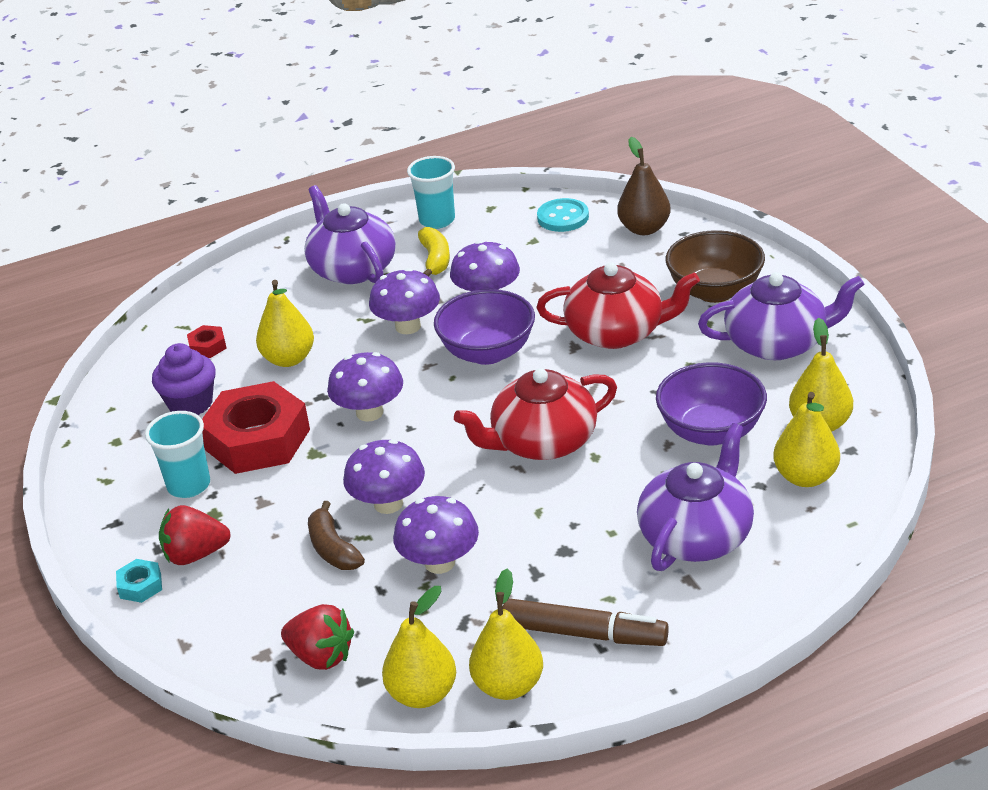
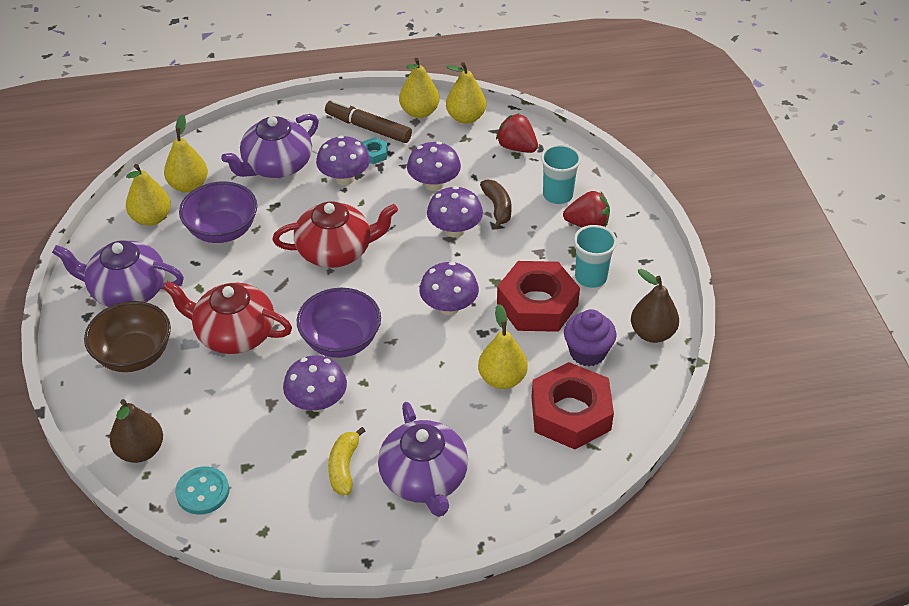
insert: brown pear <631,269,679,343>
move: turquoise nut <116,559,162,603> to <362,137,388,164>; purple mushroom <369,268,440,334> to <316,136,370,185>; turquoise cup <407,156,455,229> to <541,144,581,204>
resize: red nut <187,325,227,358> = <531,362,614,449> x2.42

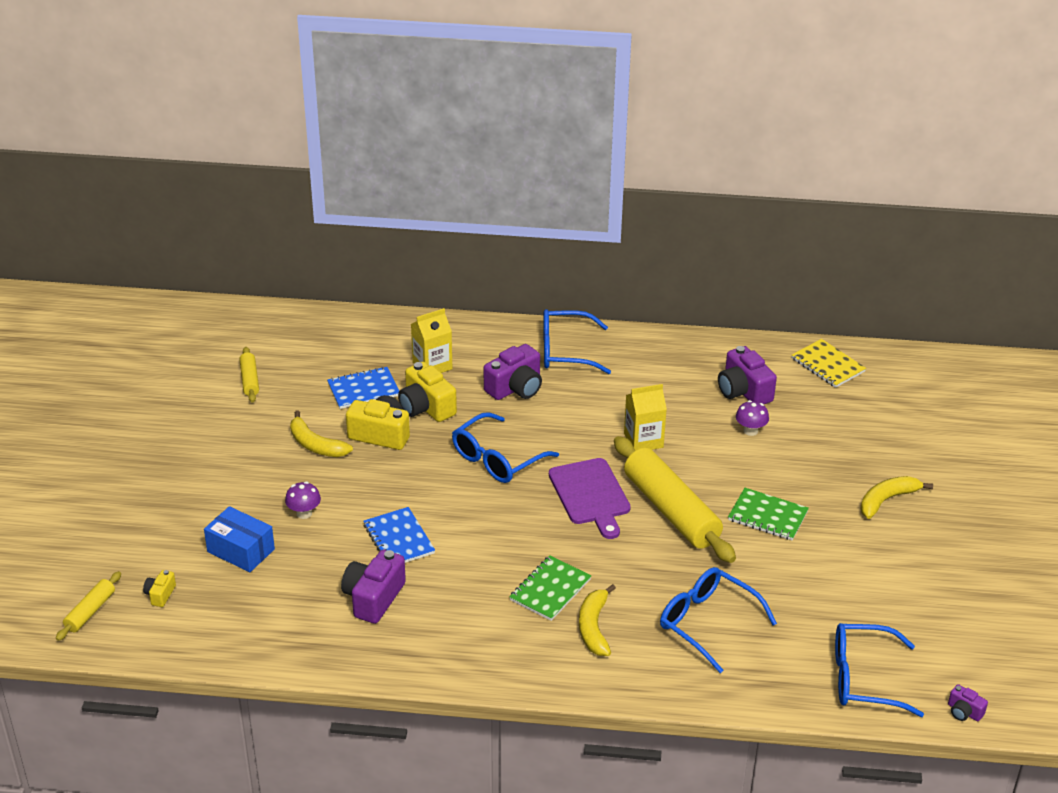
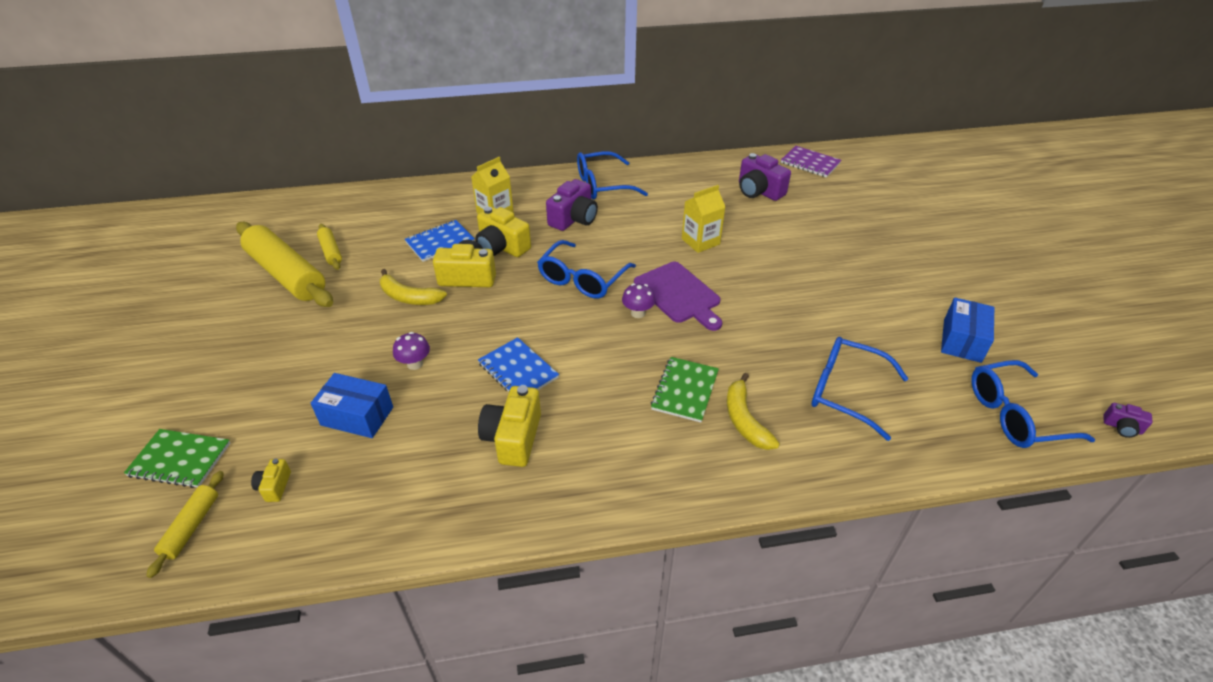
delete: yellow banana <861,476,933,519>
insert: blue box <941,297,994,363>
move: yellow rolling pin <614,436,736,563> to <236,222,333,307>; green notebook <728,488,809,541> to <124,429,230,488>; purple mushroom <736,400,769,436> to <622,283,656,318>
recolor: purple camera <341,550,406,624> to yellow camera <478,385,541,467>; yellow notebook <792,339,866,388> to purple notebook <781,146,841,178>

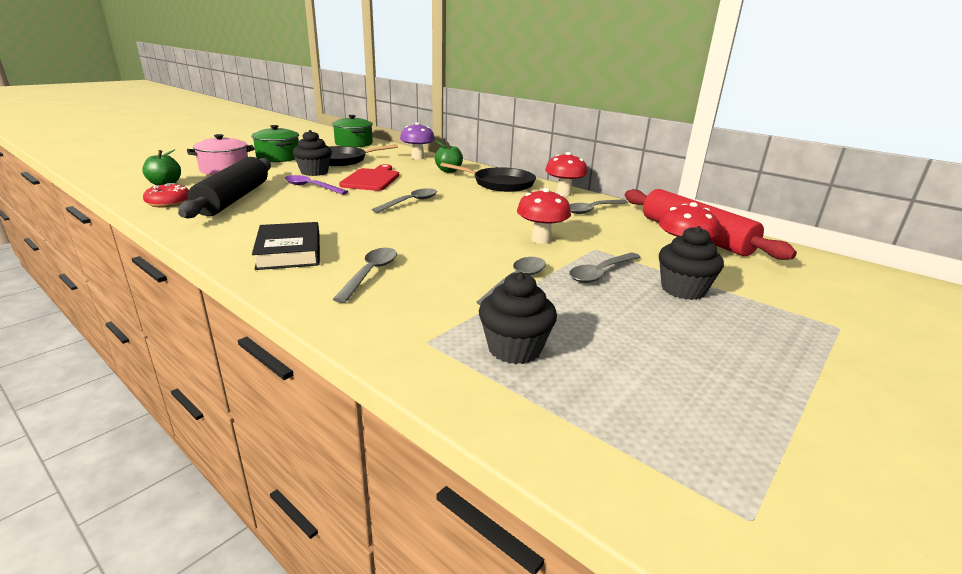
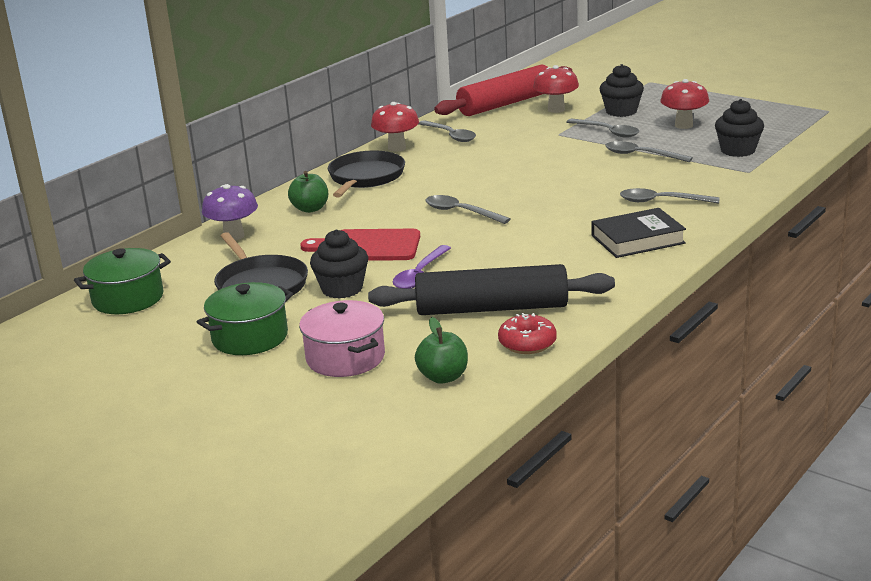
move: red mushroom <517,188,571,244> to <660,79,709,129>

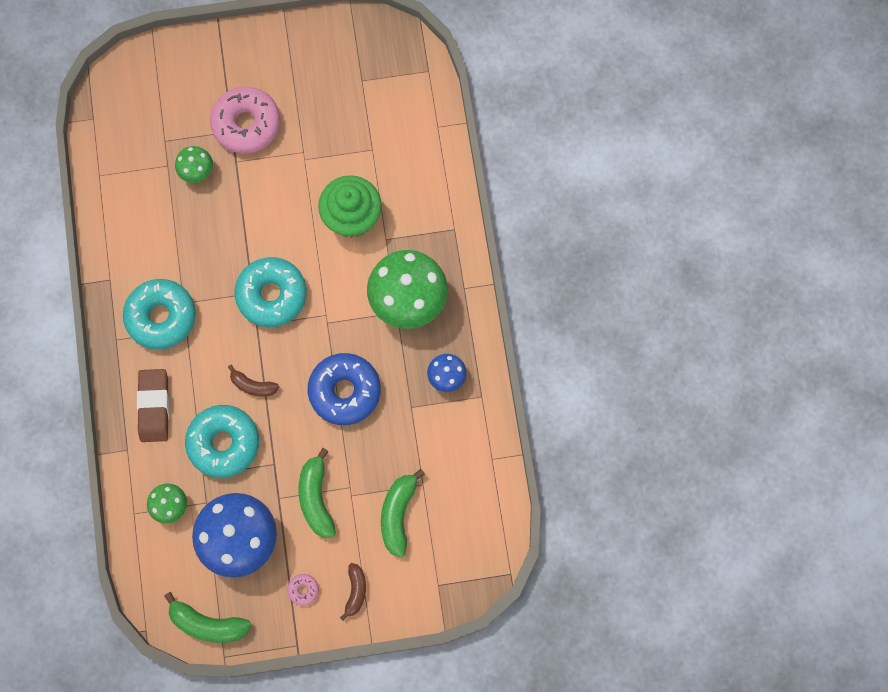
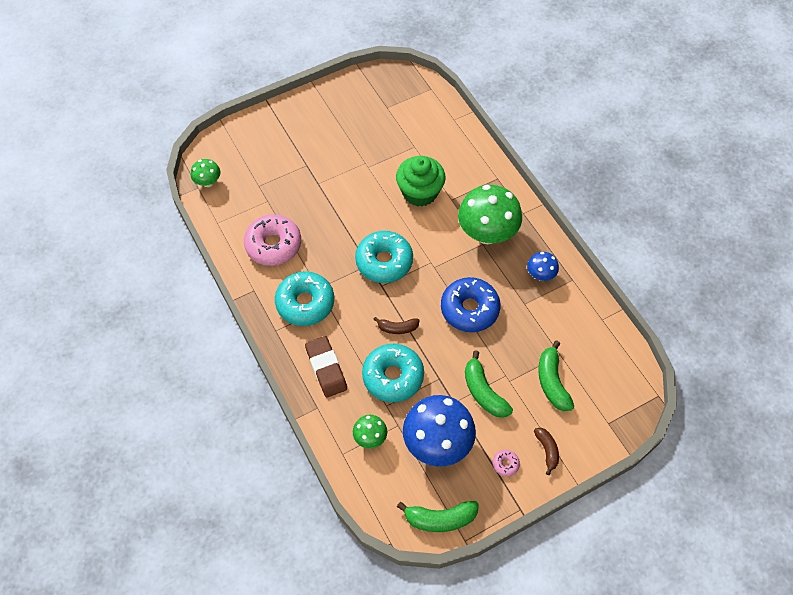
move: green mushroom <175,146,213,183> to <191,159,221,187>; pink donut <210,87,280,154> to <244,214,301,266>

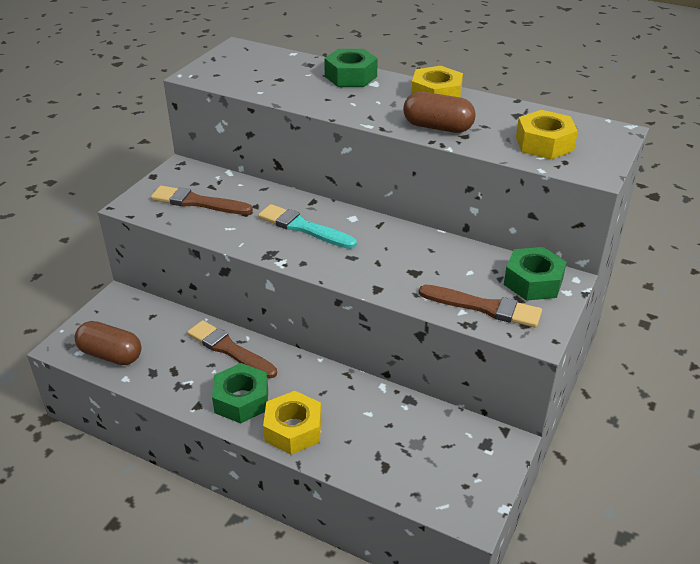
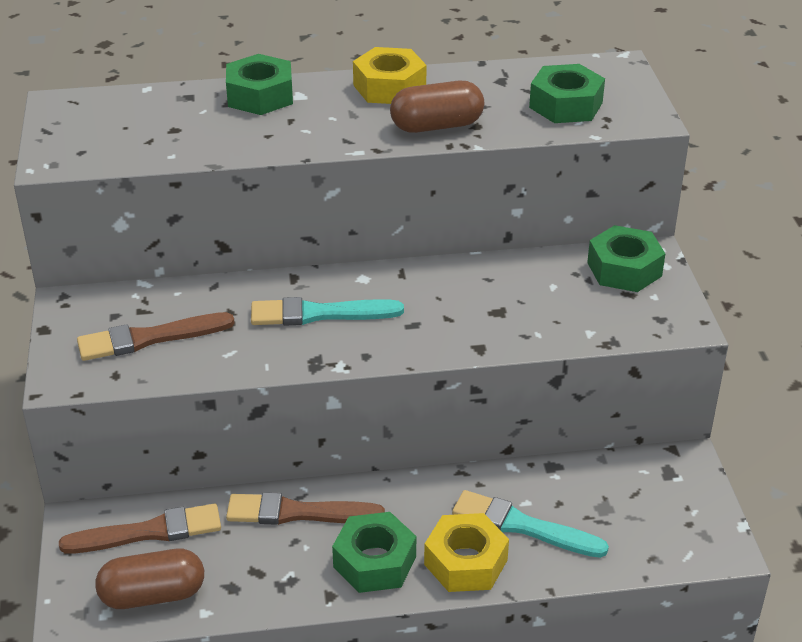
insert: turquoise brush <452,490,609,558>
move: brown brush <419,285,542,328> to <59,504,221,554>
recolor: yellow nut <516,110,578,159> to green nut <529,64,605,123>

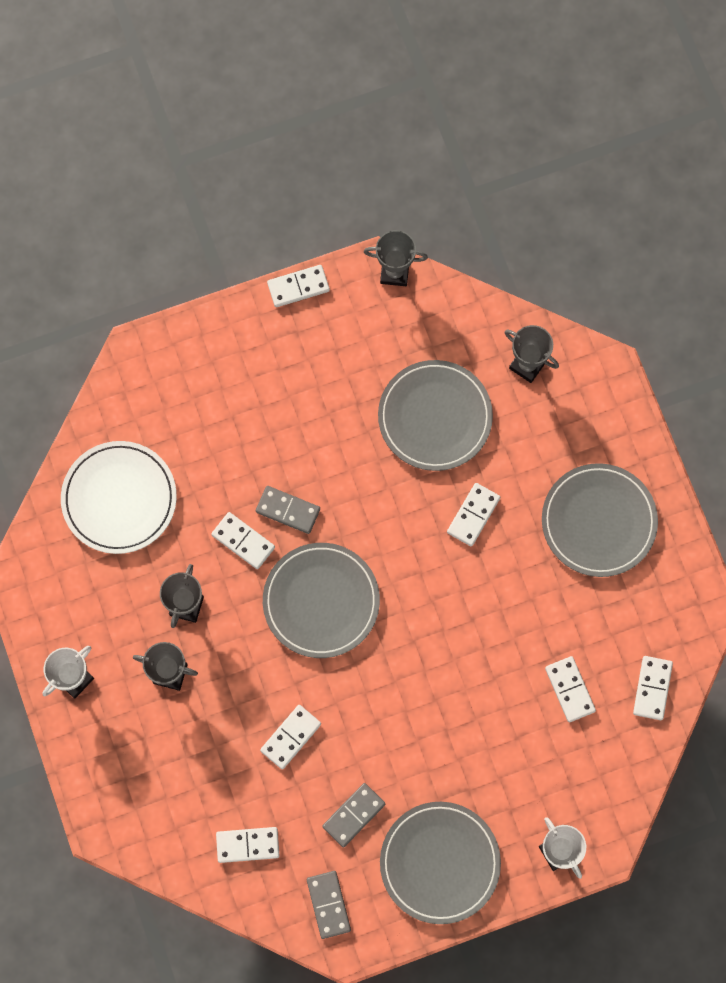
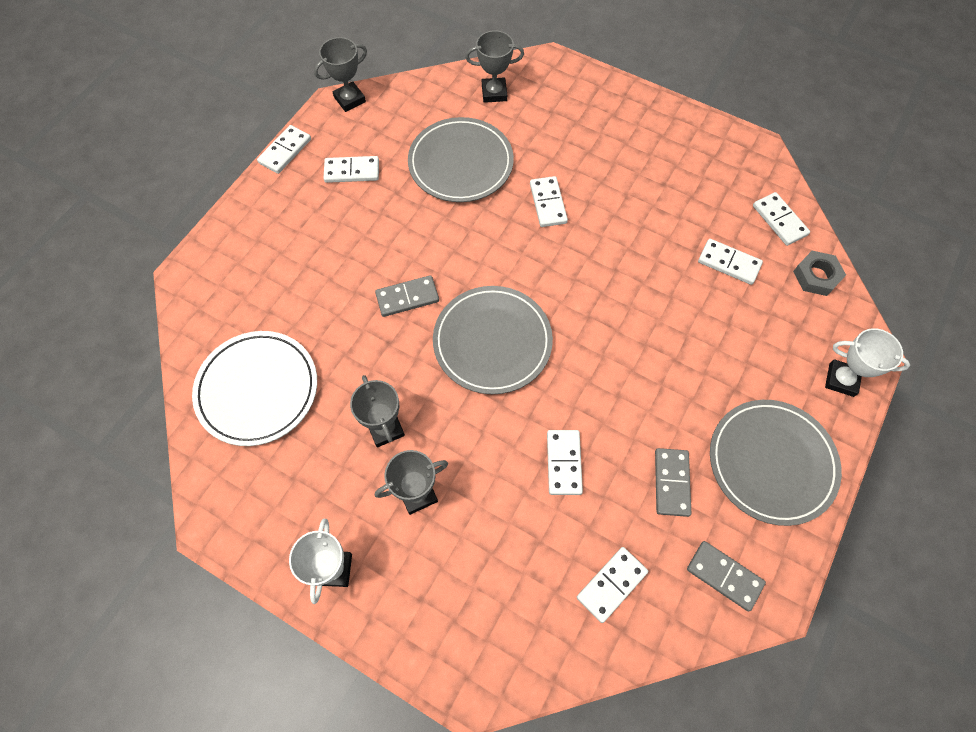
delete: grey plate <542,463,658,577>
insert: grey nut <793,251,846,296>
move: white domino <211,512,275,569> to <323,156,379,183>

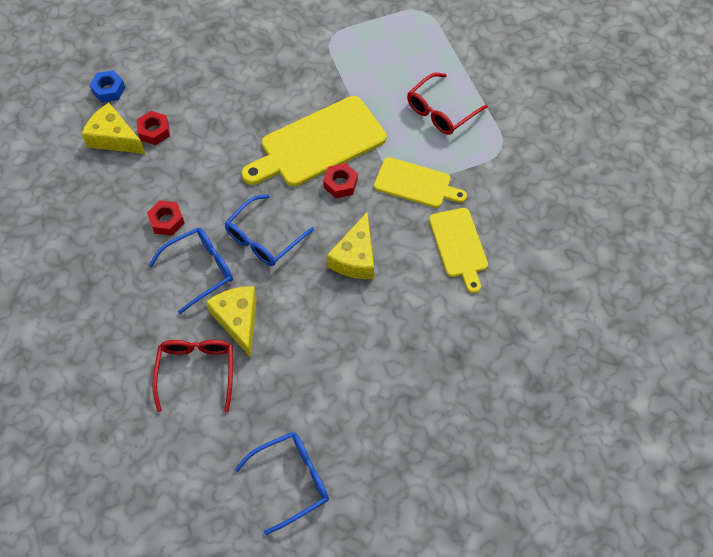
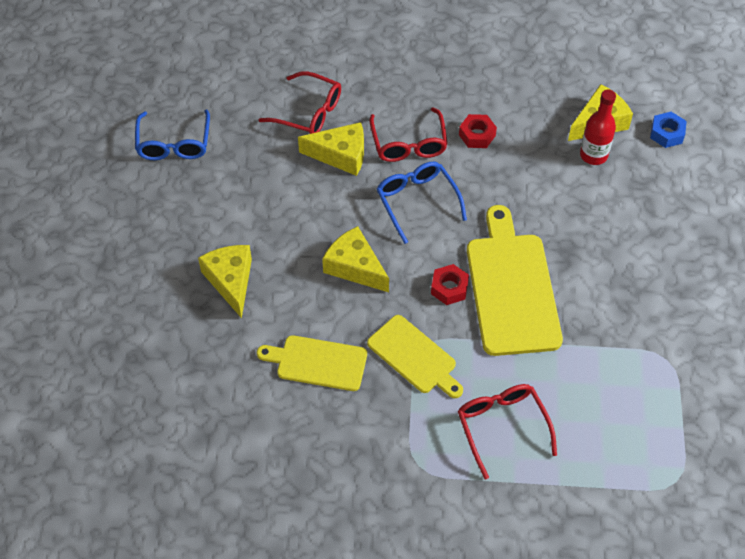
insert: yellow cheese <198,245,252,318>
replace: red nut <137,111,170,145> to red bottle <580,90,616,165>
recolor: blue glasses <148,228,233,314> to red glasses <369,107,448,162>
rotate: yellow cutting board <374,157,467,208> = <367,315,463,398> 90 degrees counterclockwise

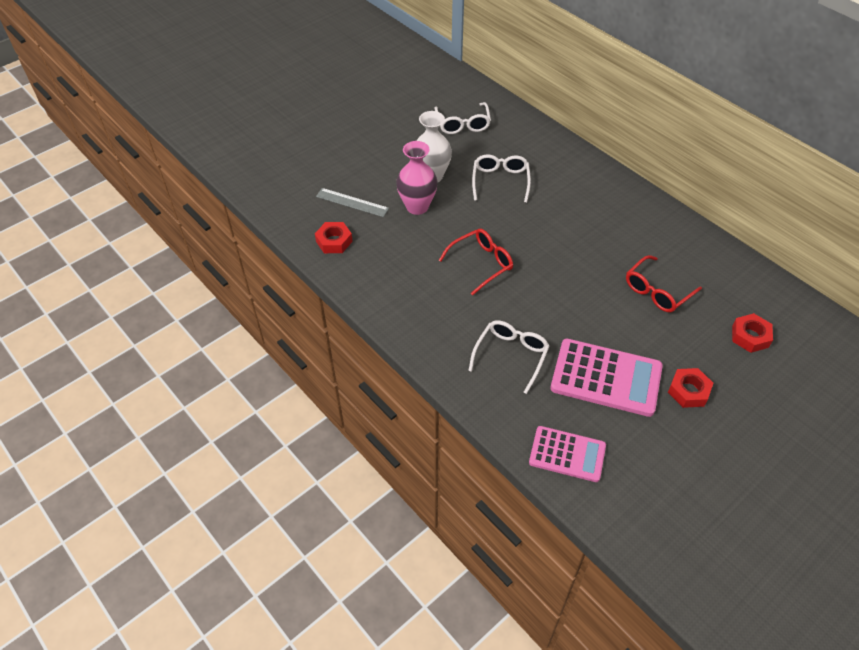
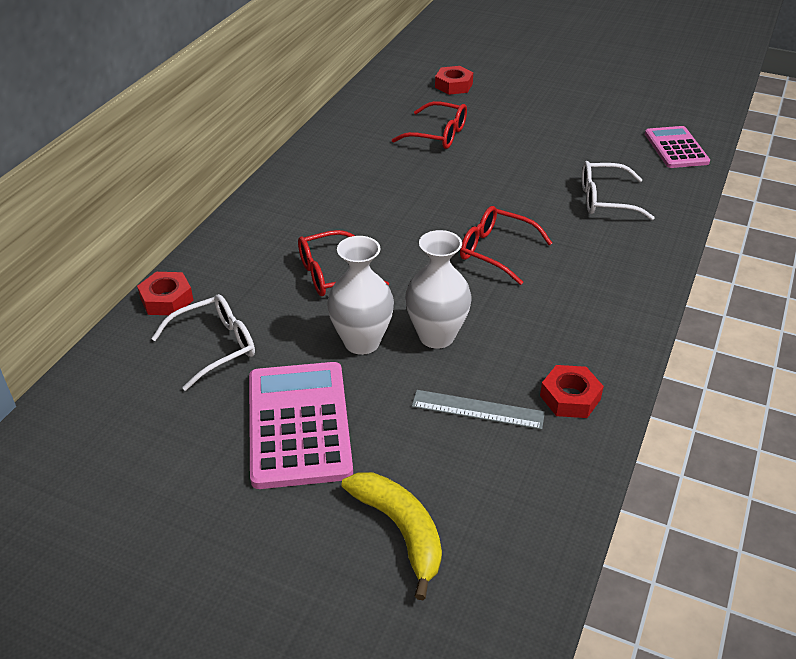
insert: yellow banana <341,472,442,600>
move: pink calculator <550,339,663,417> to <249,362,353,489>; red nut <668,368,713,408> to <137,272,194,315>
recolor: pink vase <396,141,438,215> to white vase <405,230,472,349>; white glasses <472,154,531,203> to red glasses <298,230,389,296>
rotate: grey ruler <316,188,389,217> = <412,390,545,430> 75 degrees counterclockwise

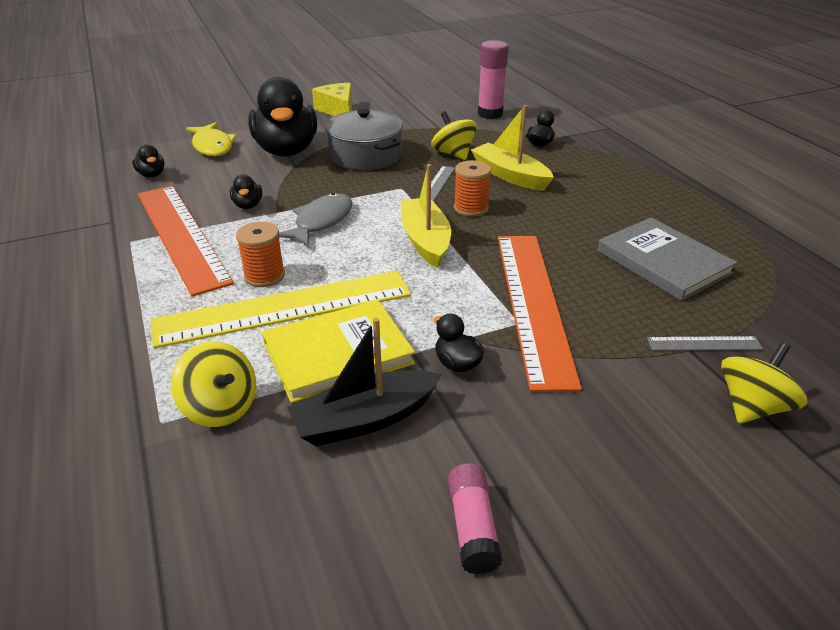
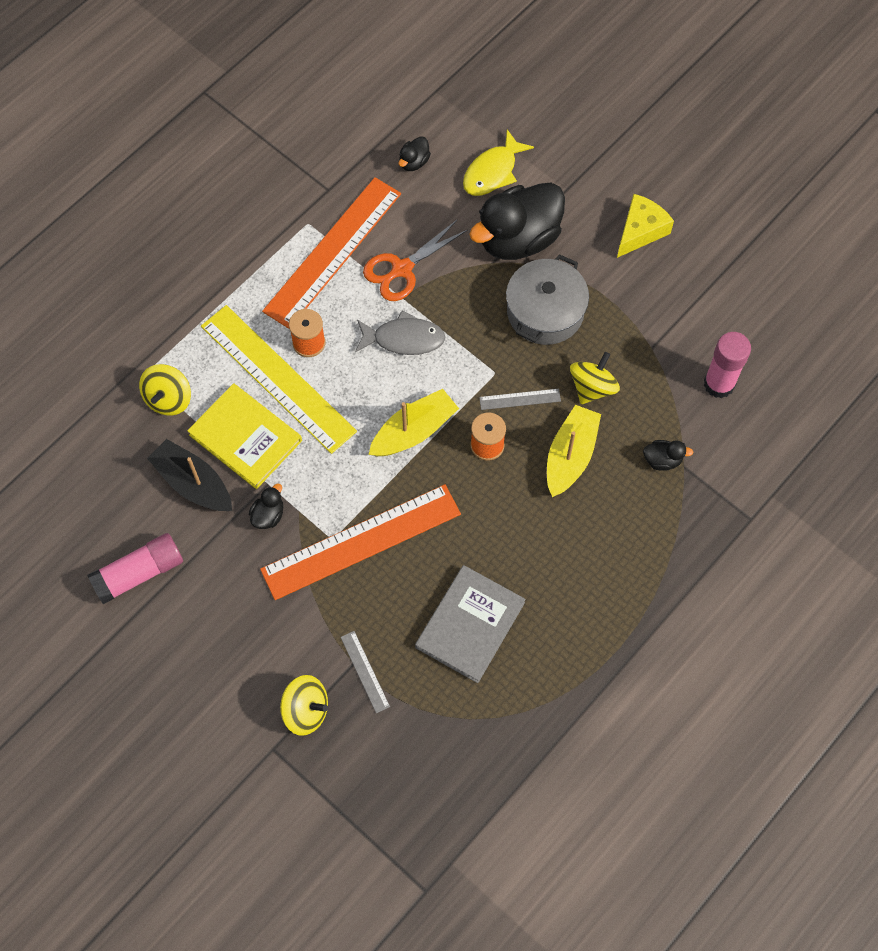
replace: black duck <230,174,262,209> to orange scissors <363,220,468,301>
resize: pink glue stick <448,463,503,575> = <87,533,183,604> x1.50

